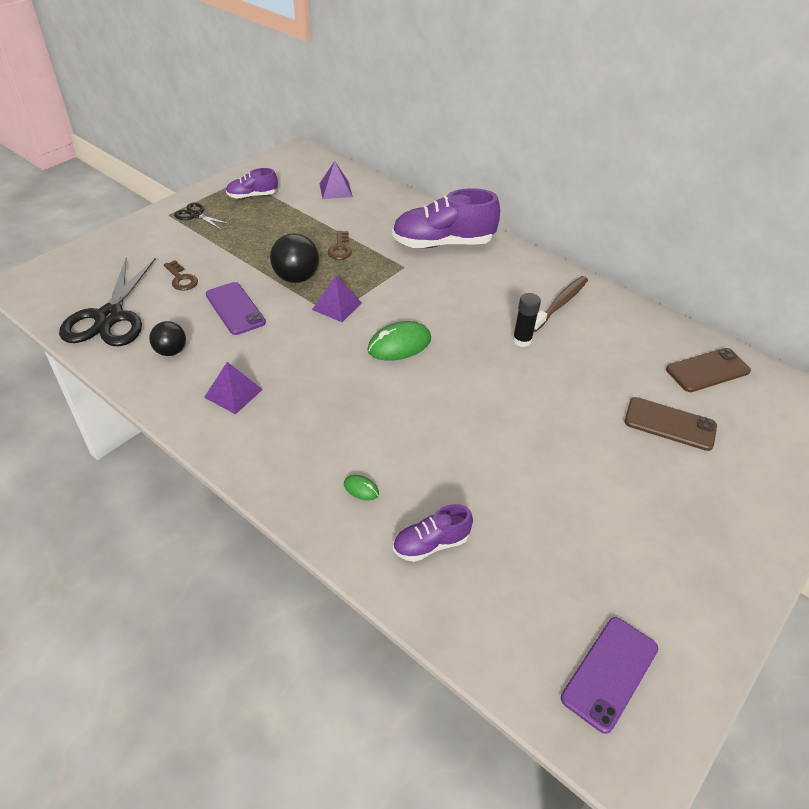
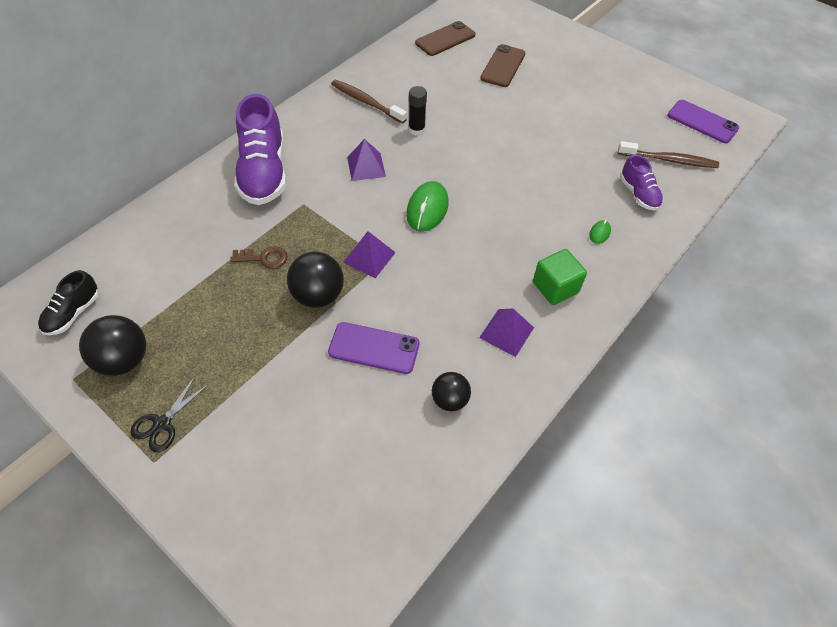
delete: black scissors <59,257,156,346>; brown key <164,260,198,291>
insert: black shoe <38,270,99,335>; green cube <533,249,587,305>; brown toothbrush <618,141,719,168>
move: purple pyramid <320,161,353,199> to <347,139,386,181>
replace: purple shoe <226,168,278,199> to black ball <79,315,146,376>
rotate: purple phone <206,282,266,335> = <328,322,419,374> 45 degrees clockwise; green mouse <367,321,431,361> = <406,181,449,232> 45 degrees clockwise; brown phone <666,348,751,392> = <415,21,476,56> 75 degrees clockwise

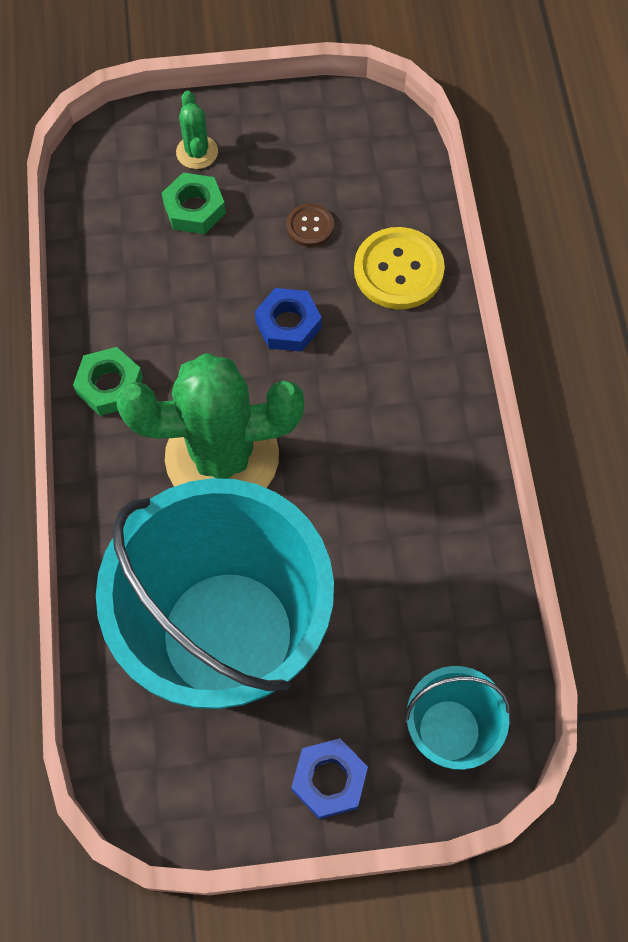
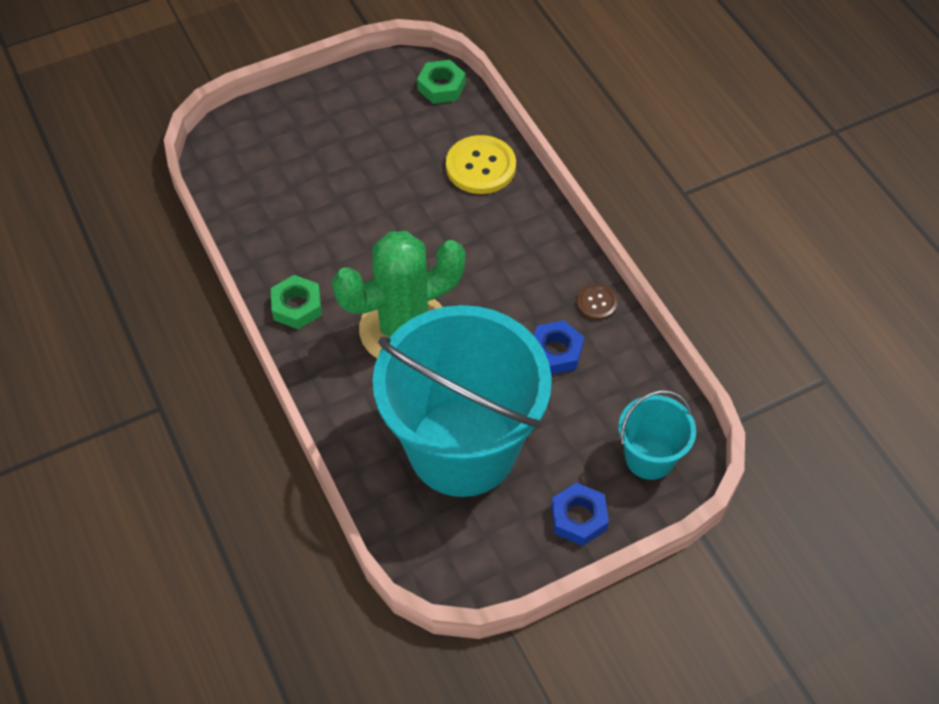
delete: green cactus <176,91,218,169>
move: green nut <162,173,226,234> to <417,60,466,104>; blue nut <255,288,322,352> to <534,320,584,375>; brown button <286,204,334,247> to <577,284,618,320>

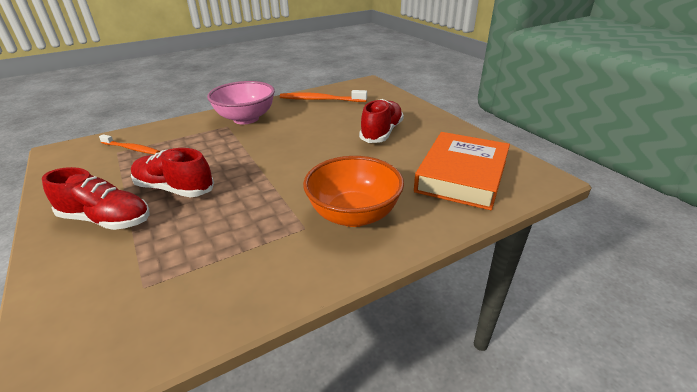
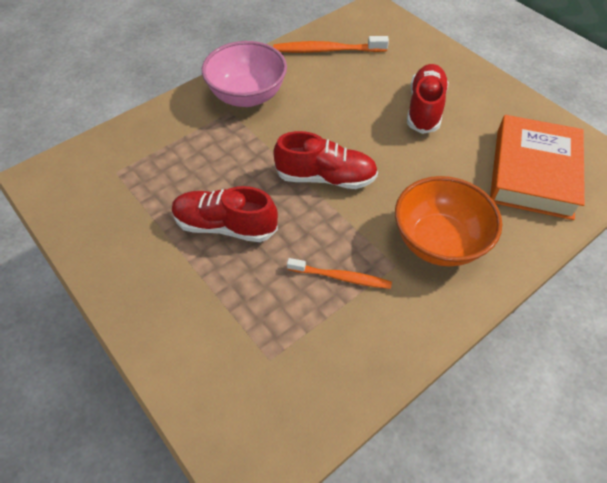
move: red shoe <42,167,150,230> to <273,131,378,189>; orange toothbrush <99,134,160,154> to <287,258,392,289>

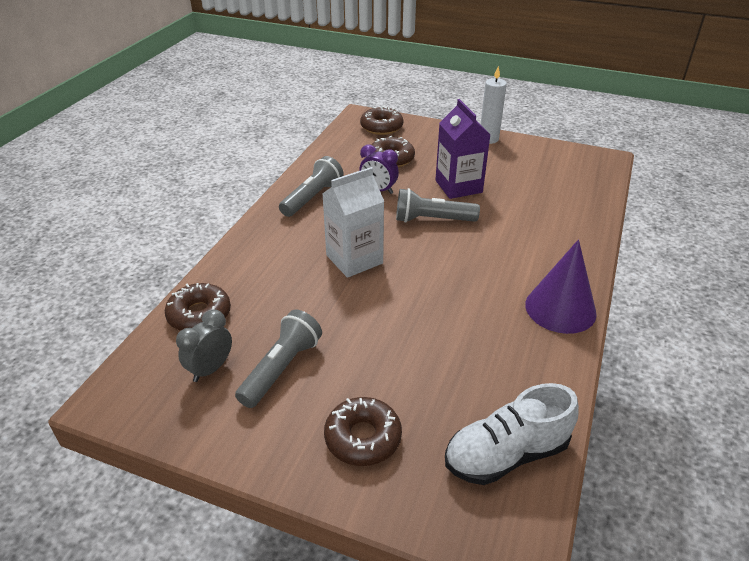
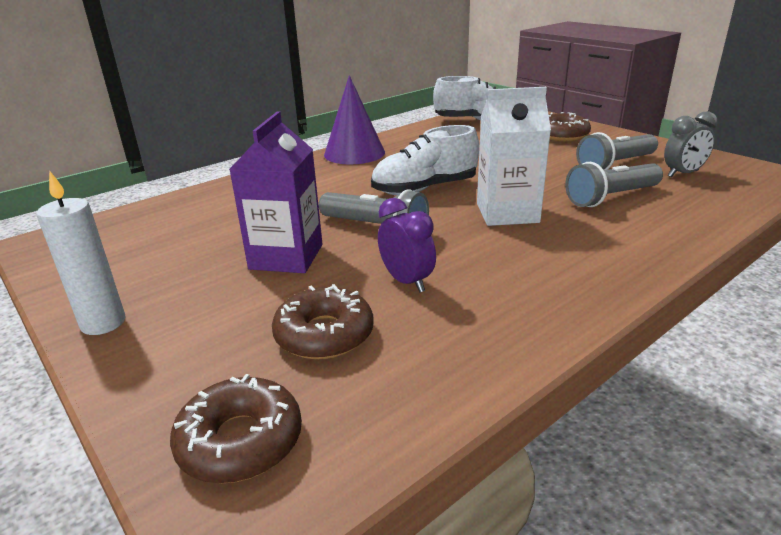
delete: brown donut <165,283,231,331>
insert: white shoe <371,125,479,195>
move: grey flashlight <279,156,344,217> to <565,162,663,207>

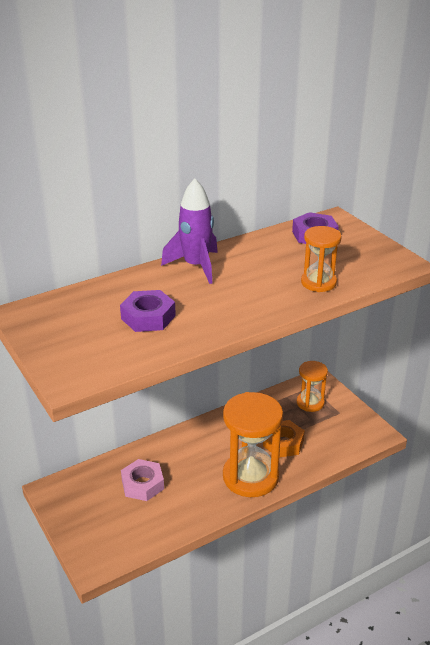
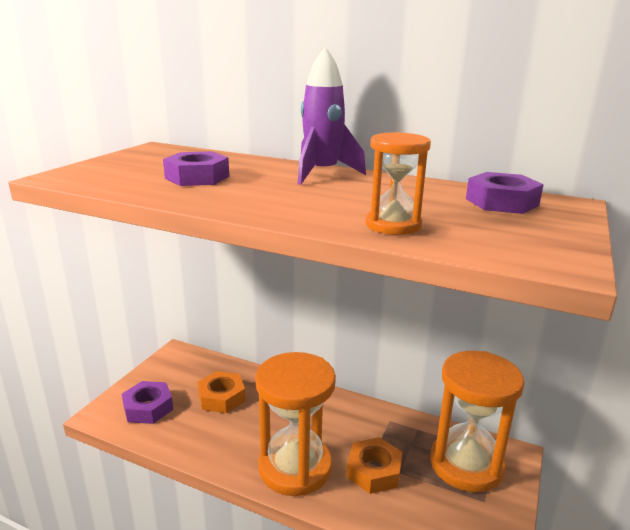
insert: purple nut <122,381,173,424>
recolor: pink nut <121,459,164,501> to orange nut <198,371,246,413>
resize: orange hourglass <297,361,328,412> = <430,351,524,492> x1.81

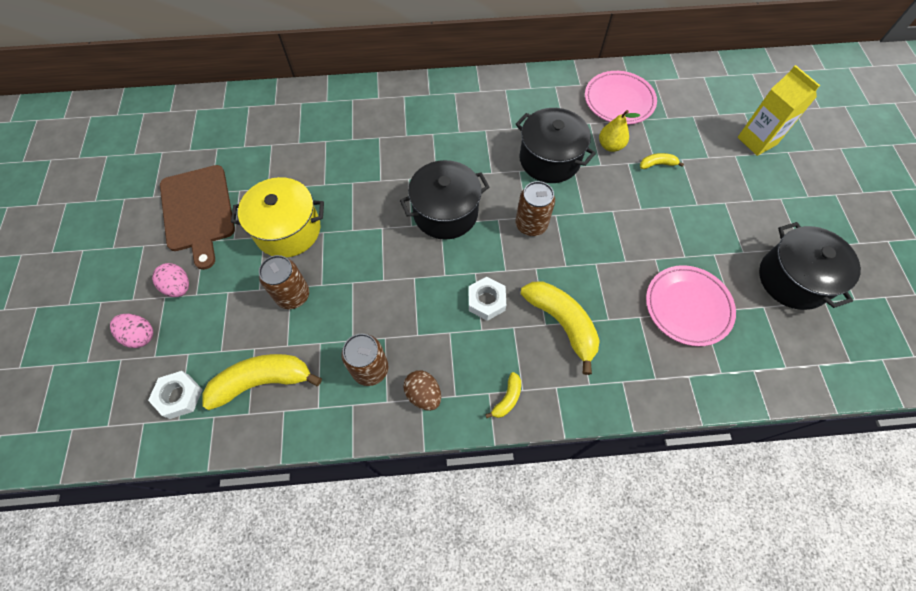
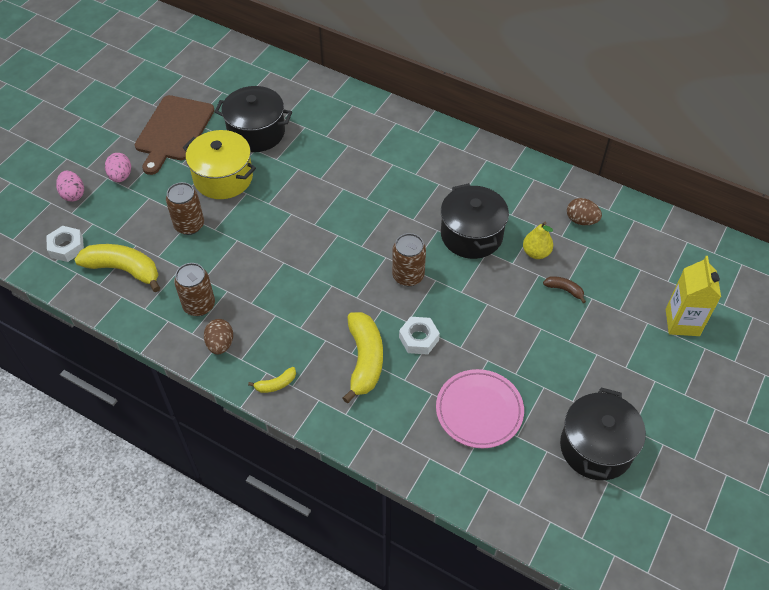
move: black pot <400,160,489,240> to <215,86,292,152>; white nut <468,277,506,321> to <399,317,440,355>
replace: pink plate <585,71,657,125> to brown egg <567,198,602,225>
recolor: yellow banana <640,153,684,169> to brown banana <543,276,586,303>

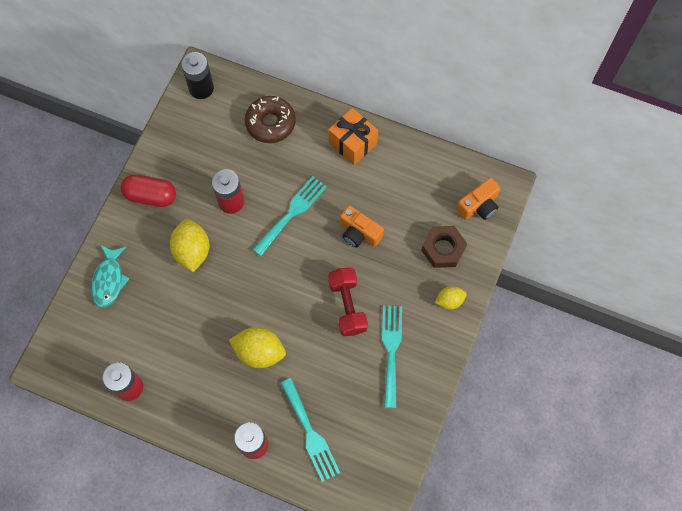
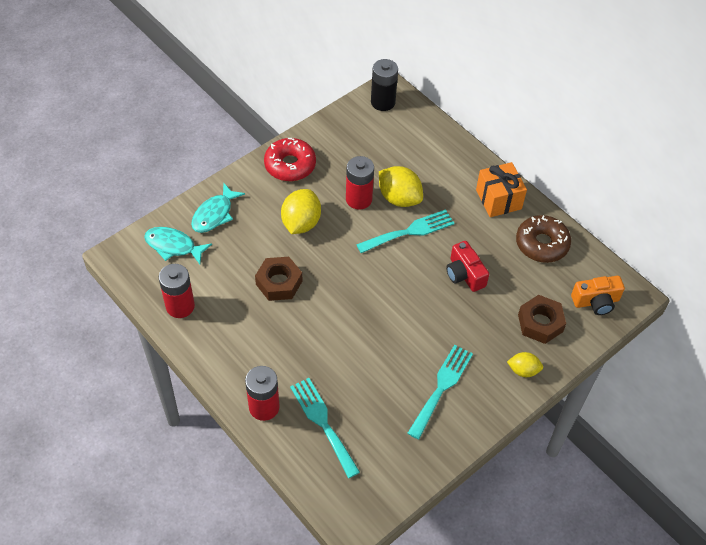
delete: red dumbbell <328,268,368,336>
insert: turquoise fish <144,227,212,264>; brown nut <255,257,302,301>
move: yellow lemon <229,327,286,368> to <379,166,423,207>; brown donut <245,96,296,143> to <516,215,571,263>
replace: red capsule <121,174,176,207> to red donut <264,138,316,181>
recolor: orange camera <340,205,384,248> to red camera <446,241,489,292>
rotate: turquoise fork <280,378,340,482> = <290,378,360,478> 150 degrees clockwise

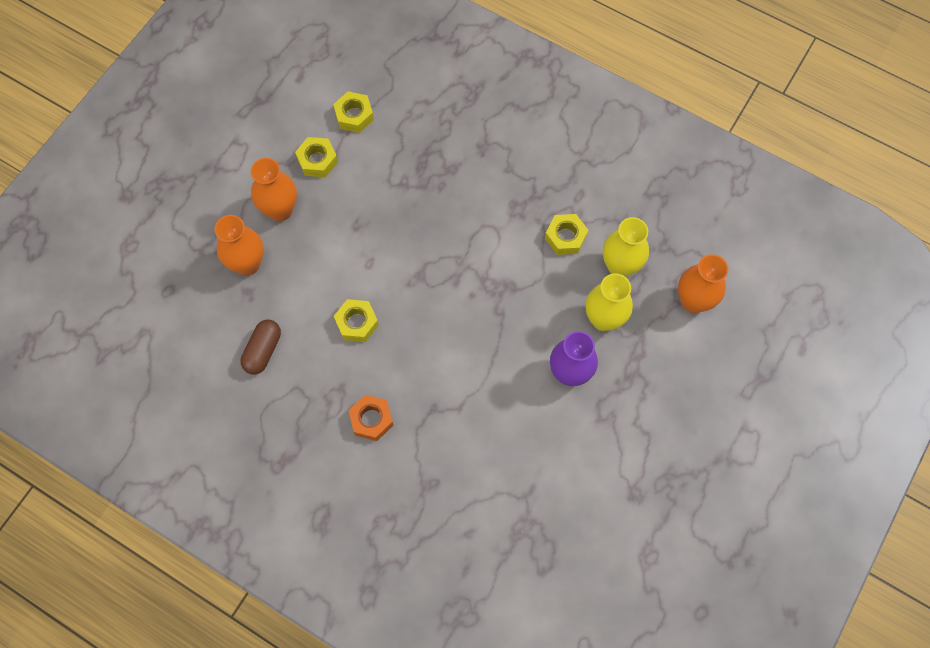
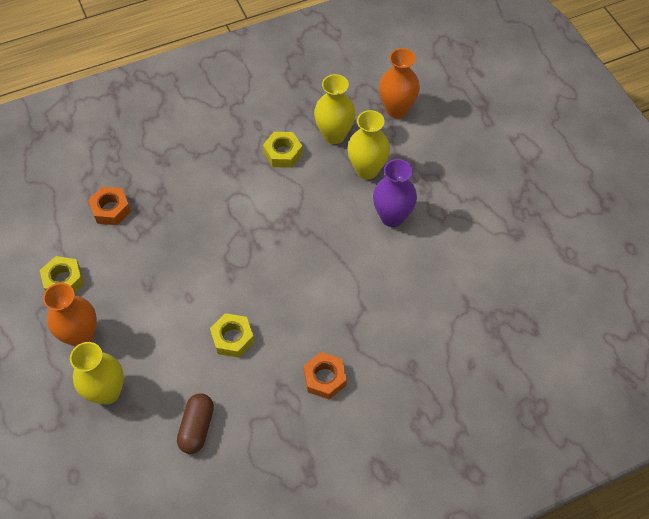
delete: yellow nut <333,91,374,133>
insert: orange nut <88,187,131,225>
recolor: orange vase <215,215,264,276> to yellow vase <70,342,124,405>
rotate: brown capsule <241,320,281,374> = <177,393,214,454> 45 degrees clockwise

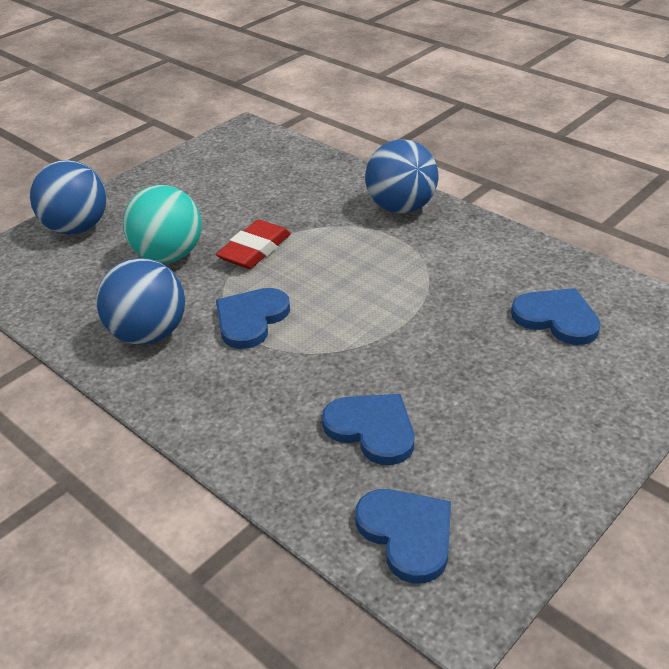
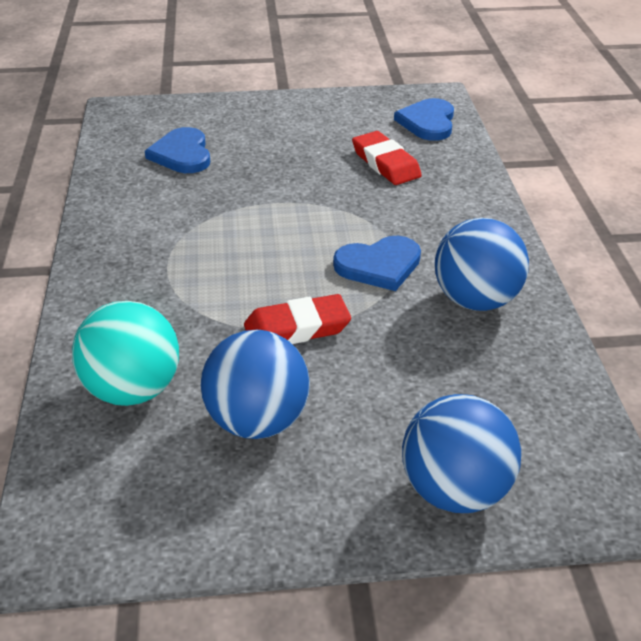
move: turquoise ball <123,185,202,263> to <72,301,179,406>; blue ball <365,139,438,214> to <201,330,310,439>
replace: blue heart <322,394,414,465> to red eraser <352,131,422,185>

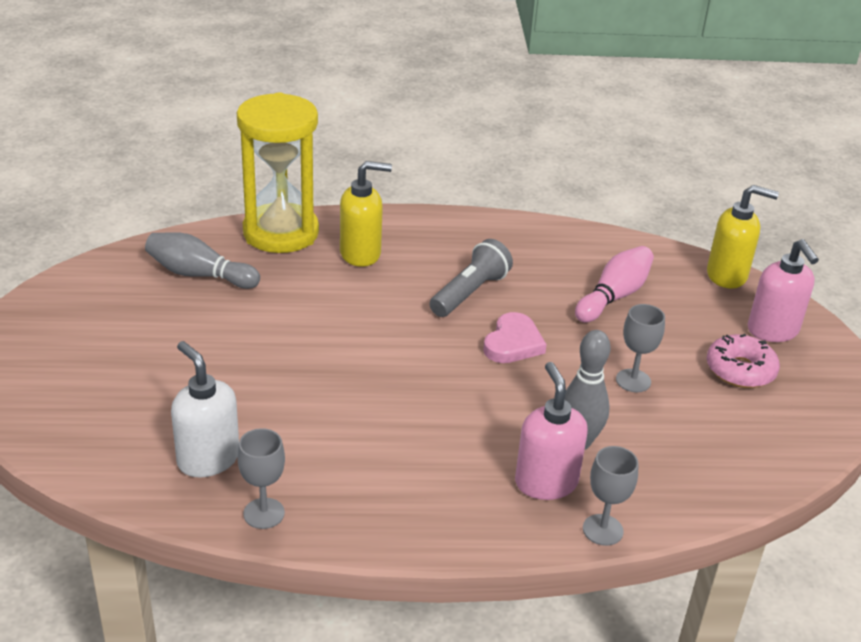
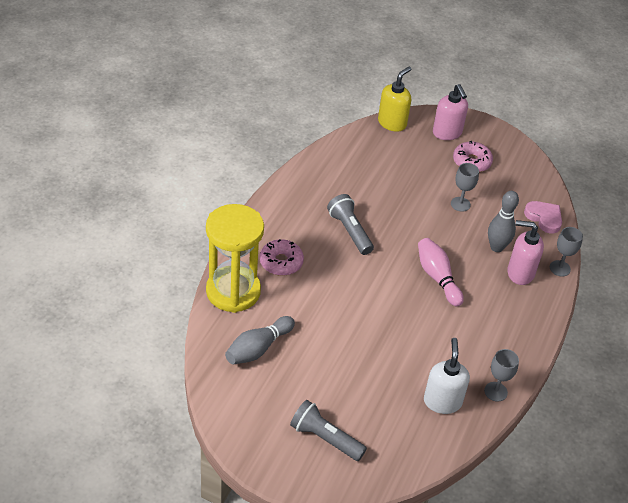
insert: grey flashlight <290,400,367,461>
move: pink heart <483,312,547,363> to <524,201,562,234>; pink bowling pin <575,246,654,323> to <418,238,464,306>
replace: yellow soap dispenser <340,161,392,267> to pink donut <260,239,304,276>
rotate: white soap dispenser <171,341,239,477> = <424,338,470,414> 105 degrees clockwise; pink soap dispenser <748,239,819,342> = <433,84,468,140> 60 degrees clockwise

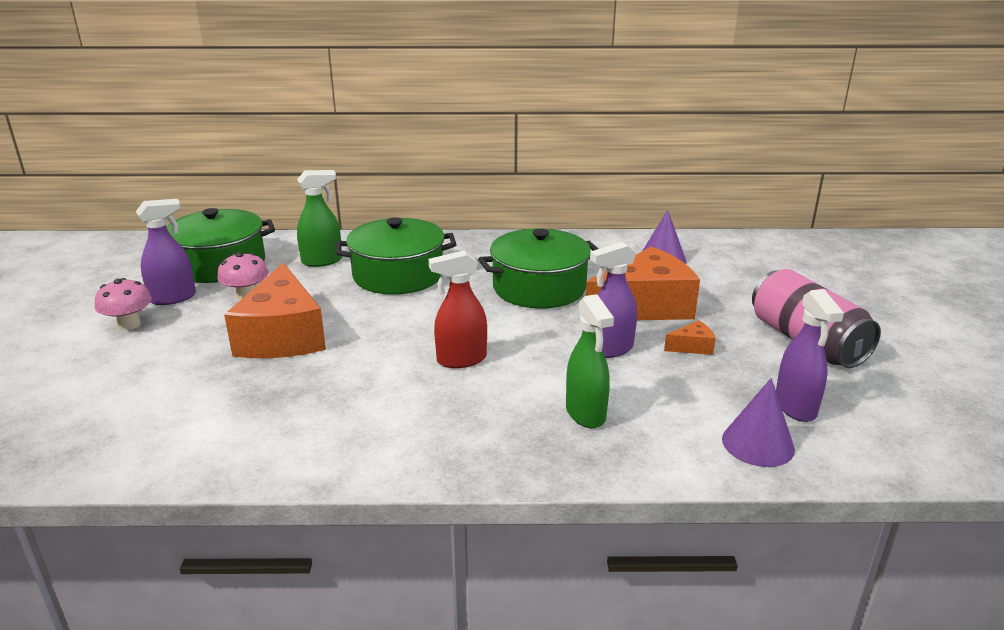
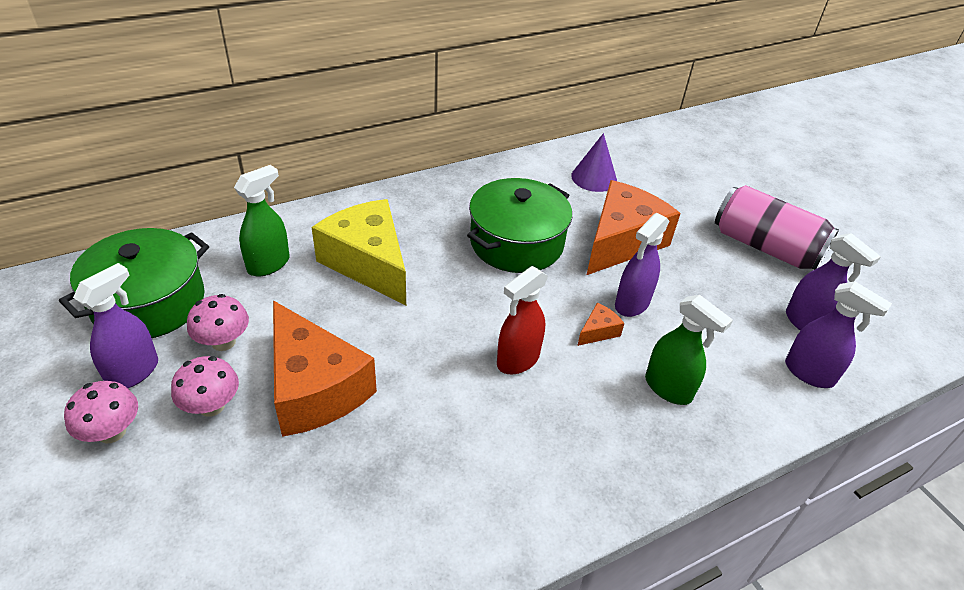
insert: pink mushroom <171,356,239,417>
move: orange cheese <664,320,716,355> to <577,303,624,346>
replace: green pot <336,217,457,295> to yellow cheese <312,199,406,305>; purple cone <722,378,795,467> to purple spray bottle <785,281,892,388>

